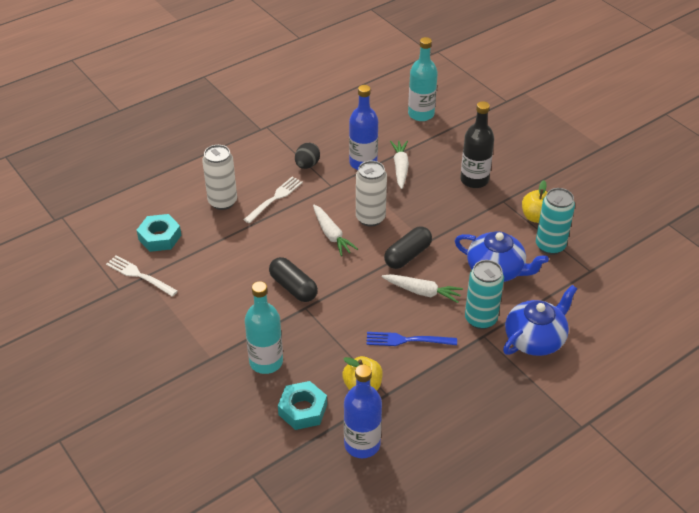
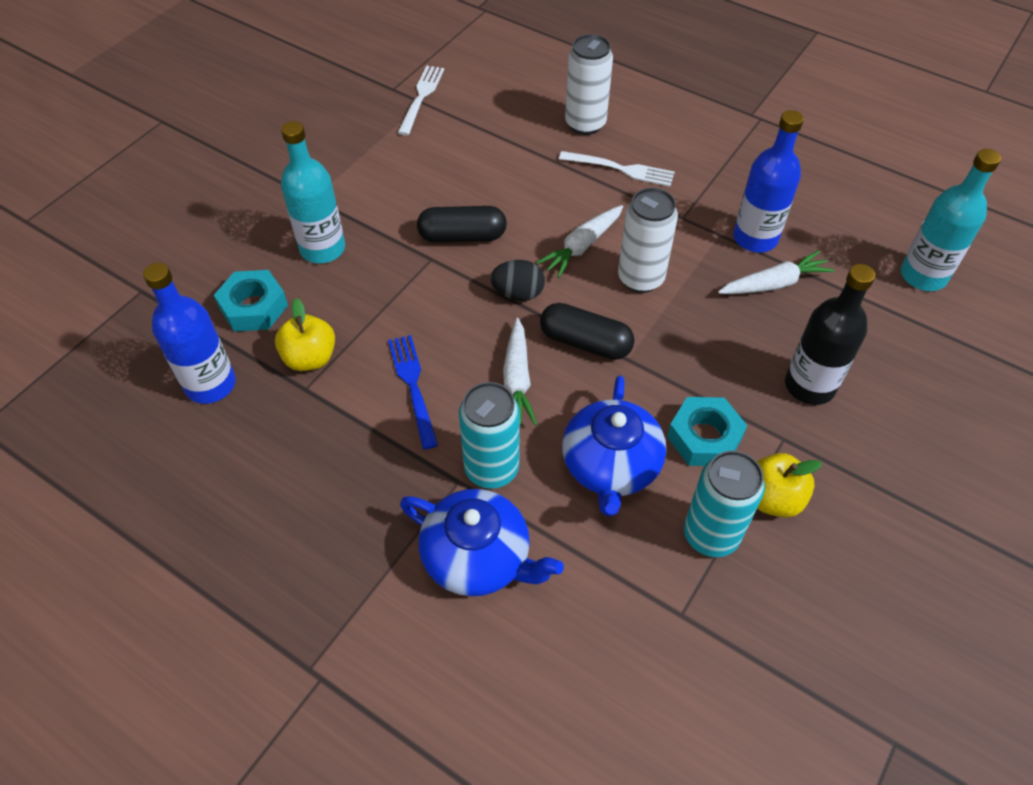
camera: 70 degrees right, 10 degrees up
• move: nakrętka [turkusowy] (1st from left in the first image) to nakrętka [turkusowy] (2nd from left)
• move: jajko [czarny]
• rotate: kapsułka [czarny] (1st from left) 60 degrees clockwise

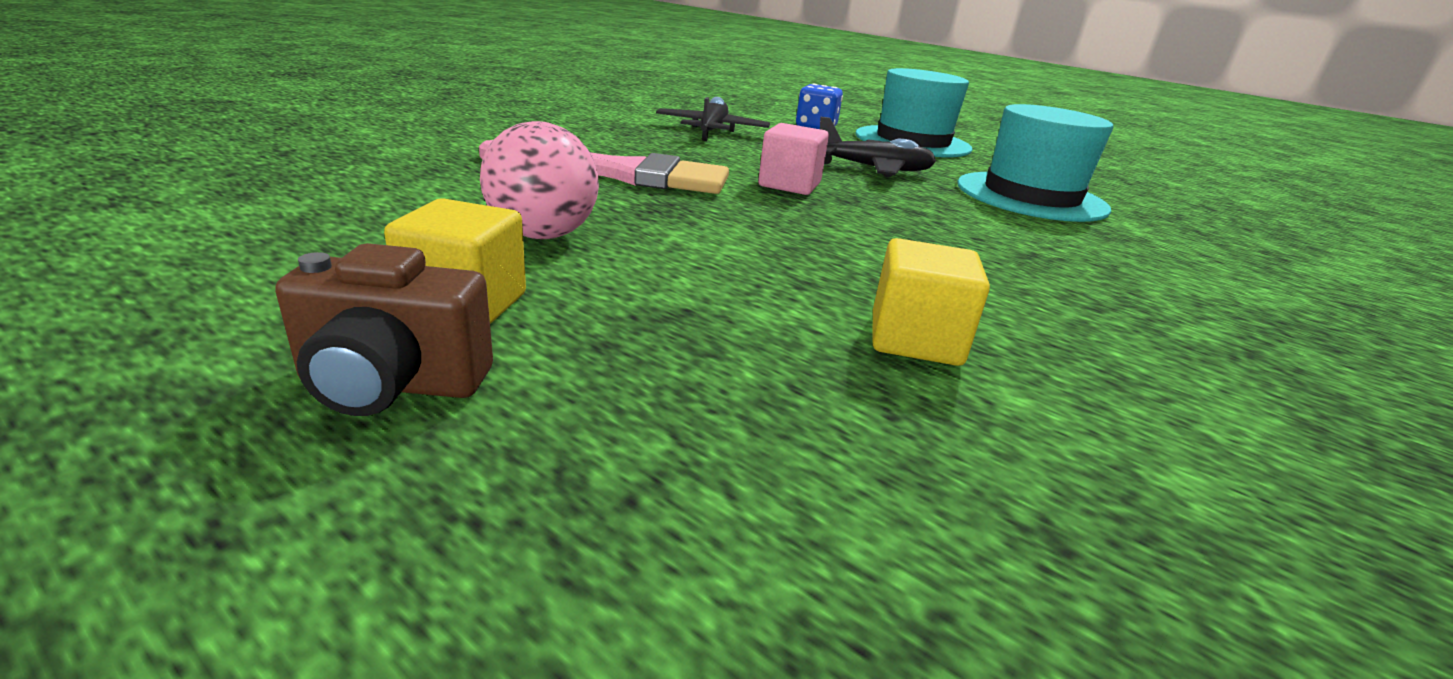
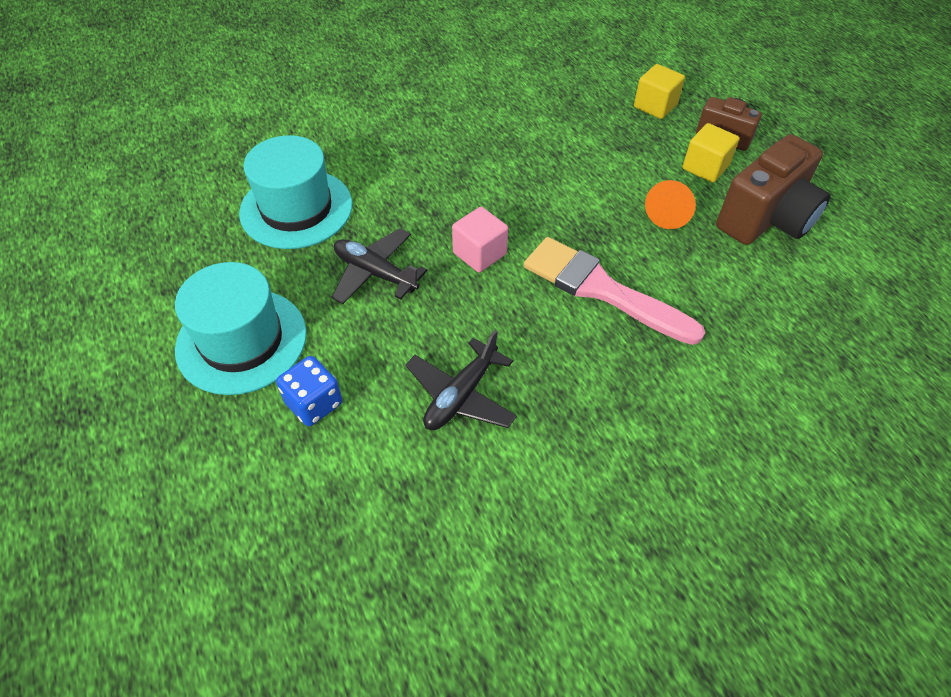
camera: 150 degrees left, 25 degrees up
• insert: aparat fotograficzny [brązowy] (2nd from left)
• move: sześcian [żółty] (2nd from left in the first image) to sześcian [żółty] (1st from left)
• replace: piłka [różowy] to stożek [pomarańczowy]

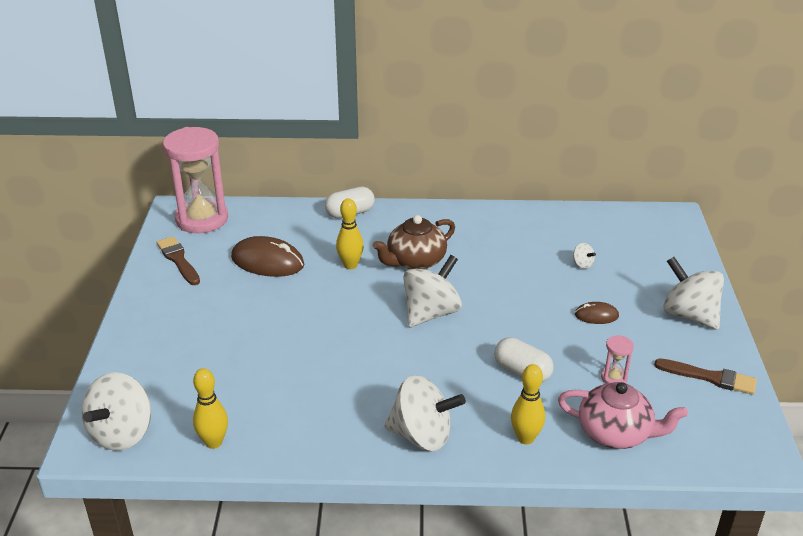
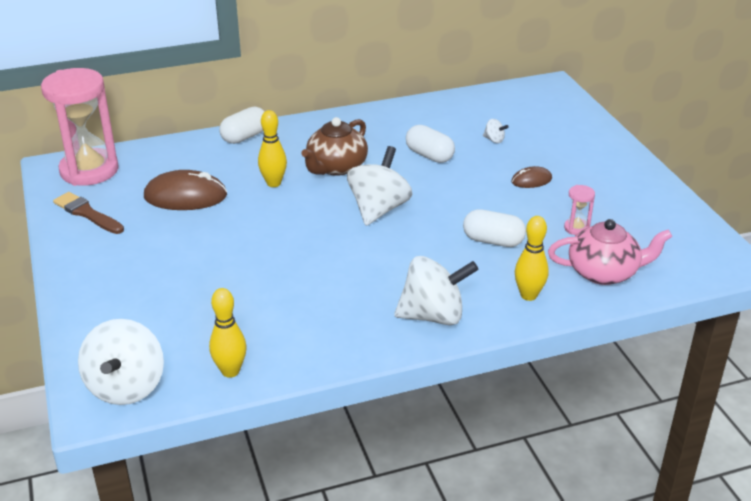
camera: 20 degrees left, 0 degrees up
• delete: pędzel [brązowy] (2nd from left)
• delete: bączek [biały] (5th from left)
• insert: kapsułka [biały] (2nd from left)

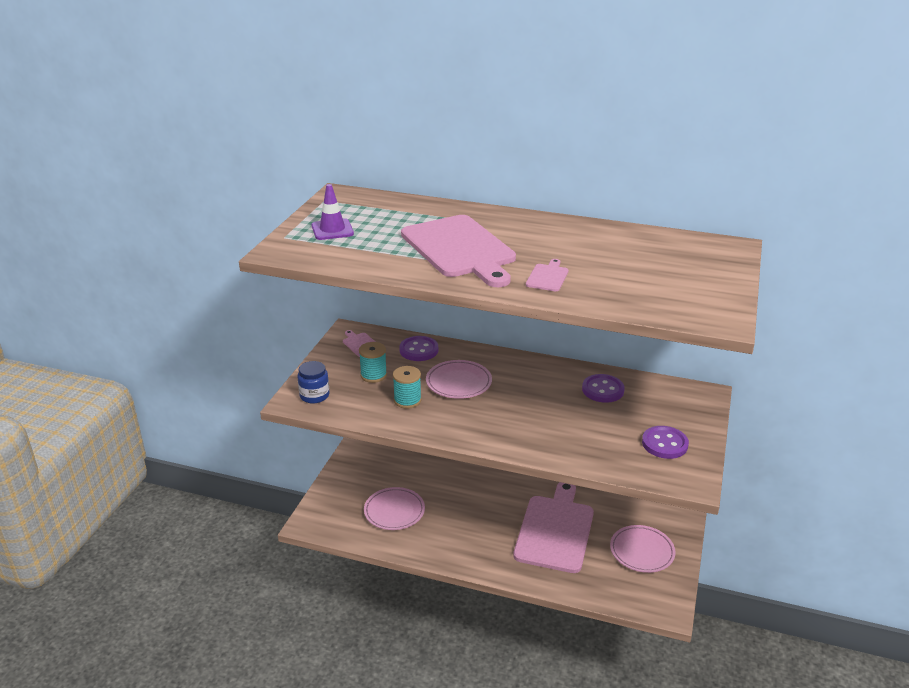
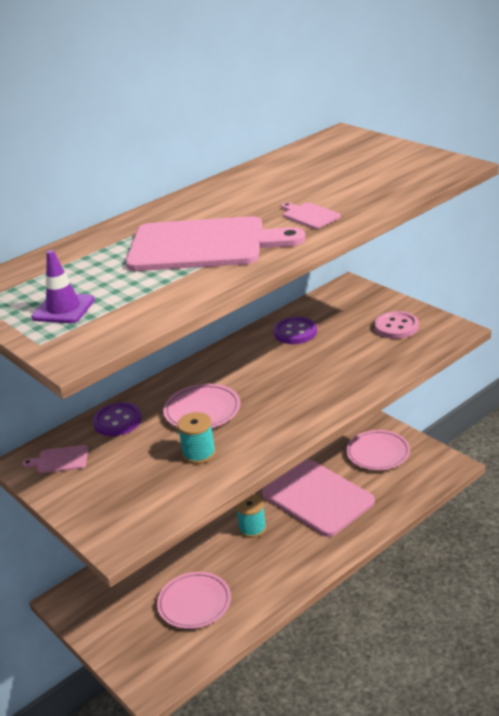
camera: 55 degrees left, 0 degrees up
• delete: słoik [niebieski]
• move: szpulka [turkusowy] (1st from left in the first image) to szpulka [turkusowy] (2nd from left)
• recolor: guzik [fioletowy] (3rd from left) to guzik [różowy]

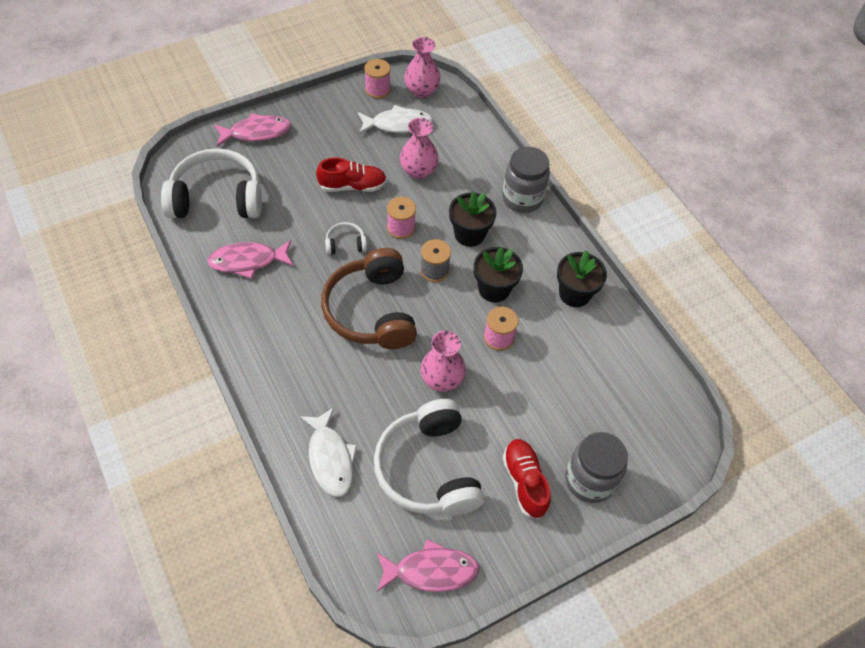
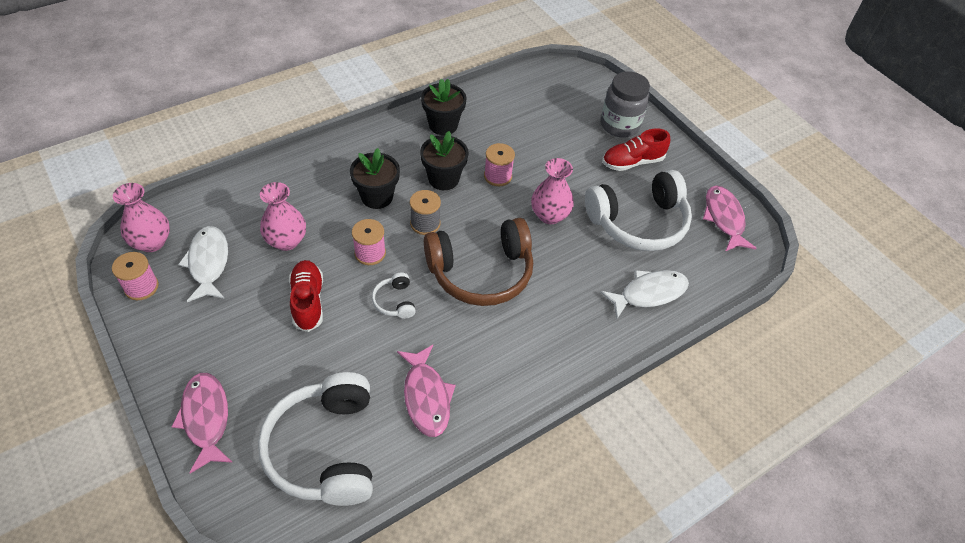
camera: 95 degrees left, 5 degrees down
• delete: słoik [szary] (1st from left)

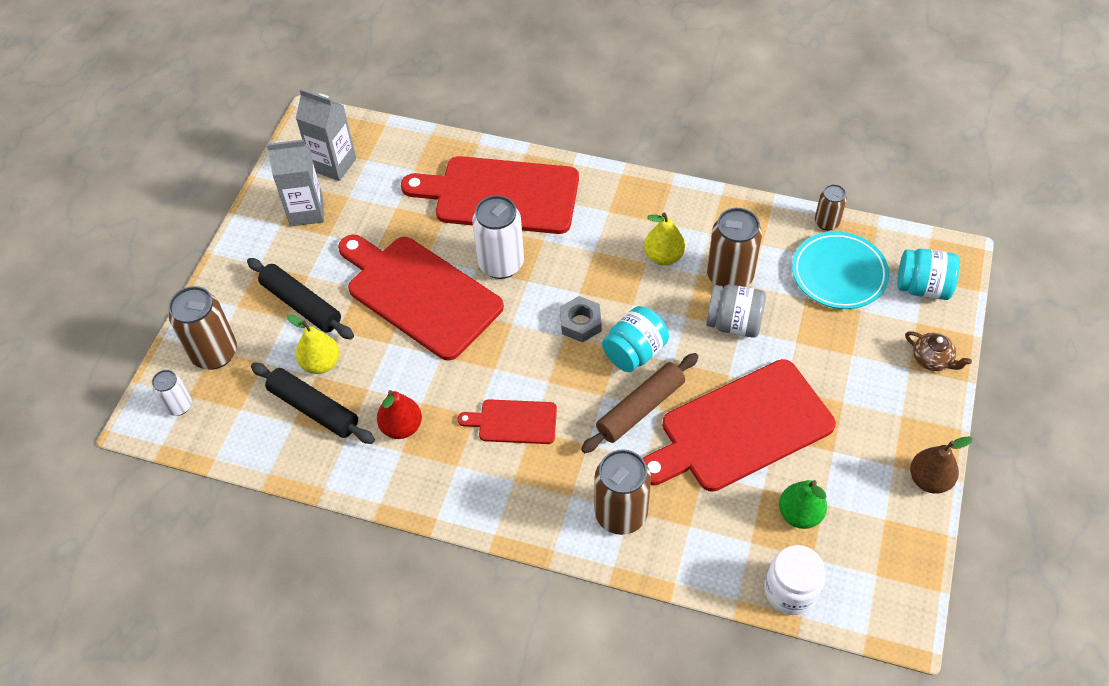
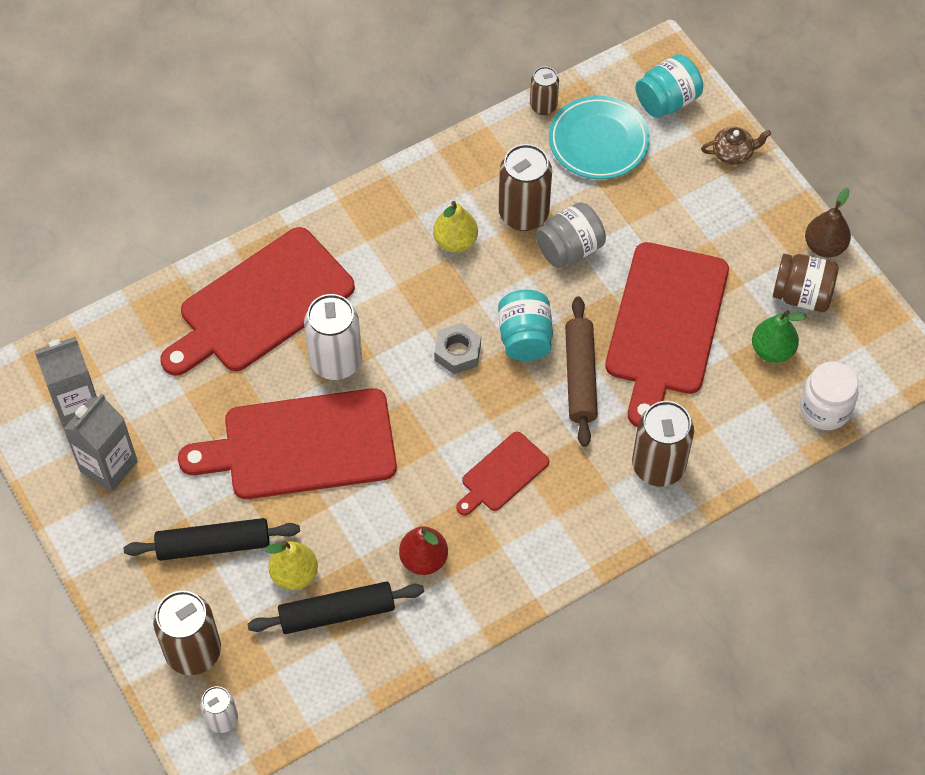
camera: 50 degrees left, 5 degrees up
• insert: słoik [brązowy]

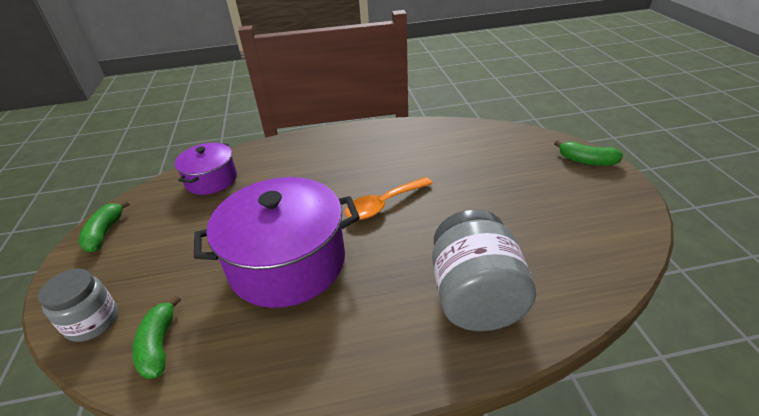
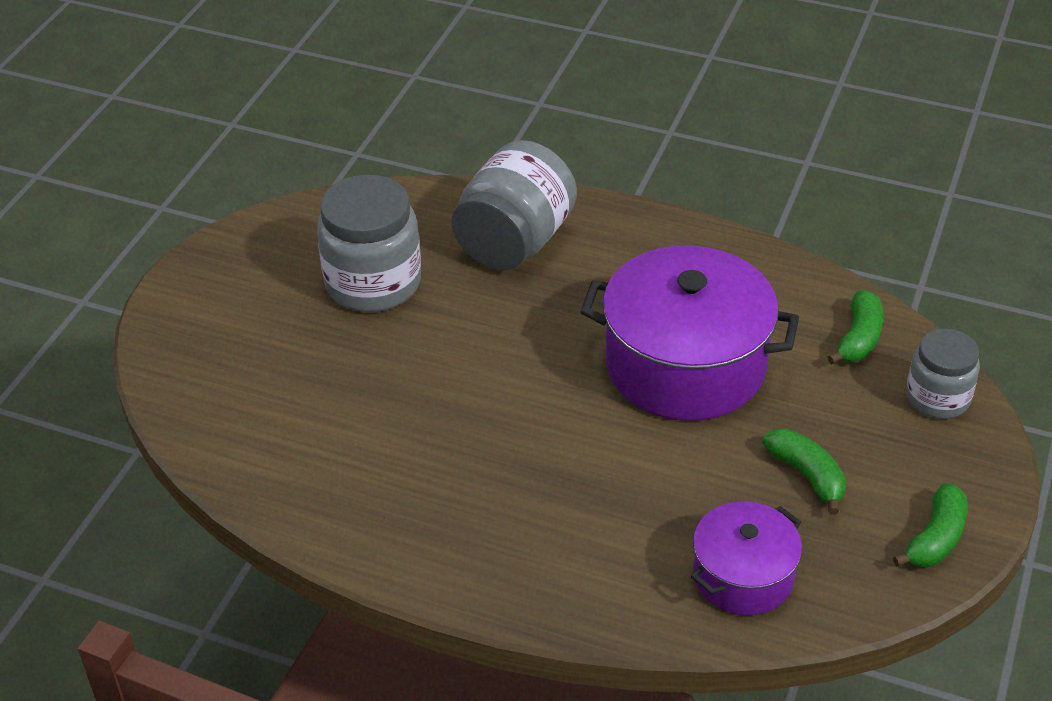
camera: 150 degrees left, 5 degrees up
• delete: łyżka [pomarańczowy]
• insert: słoik [szary] (1st from left)
• move: banan [zielony] (3rd from left in the first image) to banan [zielony] (1st from left)

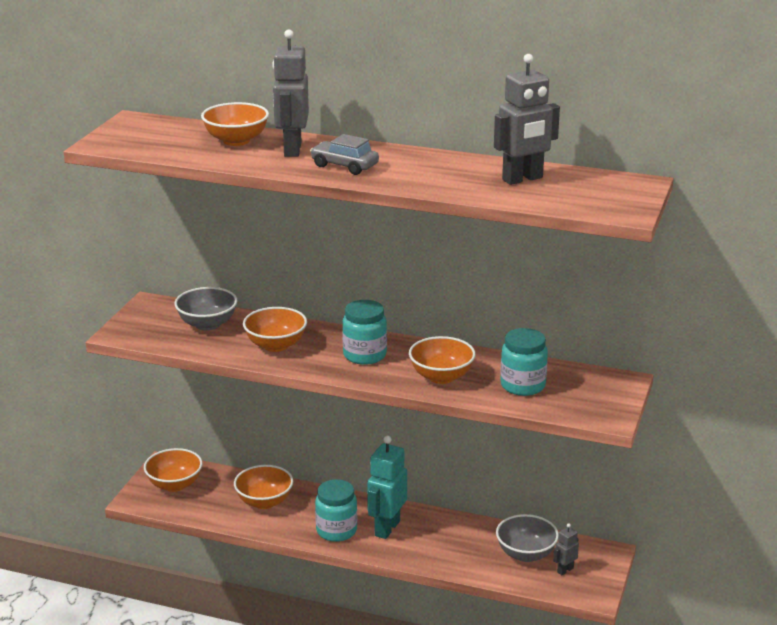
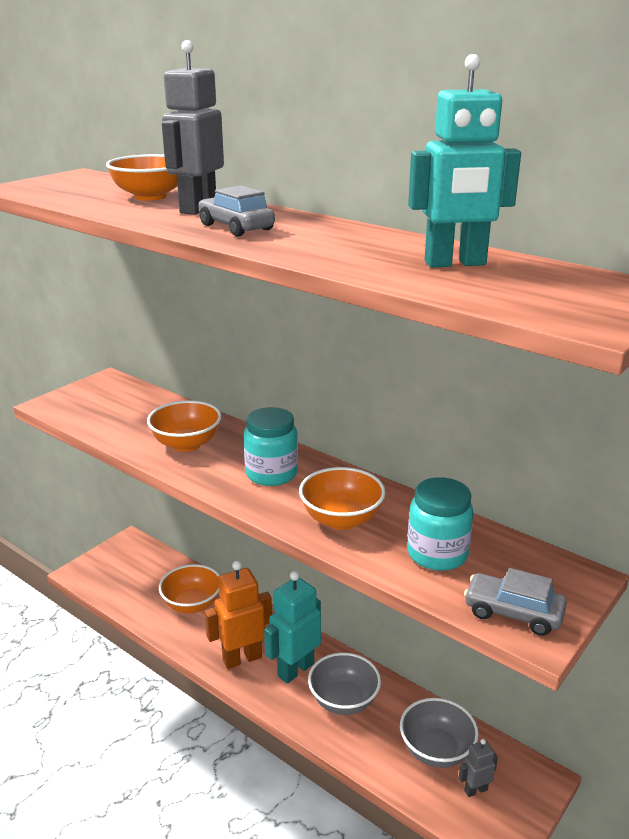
camera: 20 degrees right, 0 degrees up
• delete: miska [pomarańczowy] (1st from left)
• insert: samochód [szary] (2nd from left)
• move: miska [szary] (1st from left)
• replace: słoik [turkusowy] (1st from left) to robot [pomarańczowy]
• recolor: robot [szary] (2nd from left) to robot [turkusowy] (2nd from left)

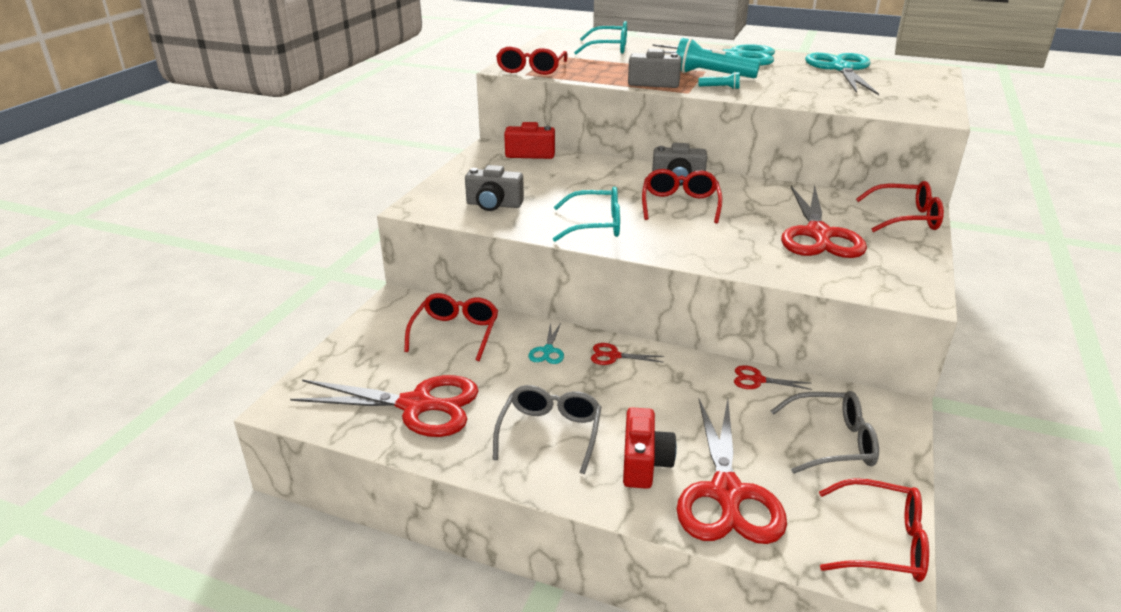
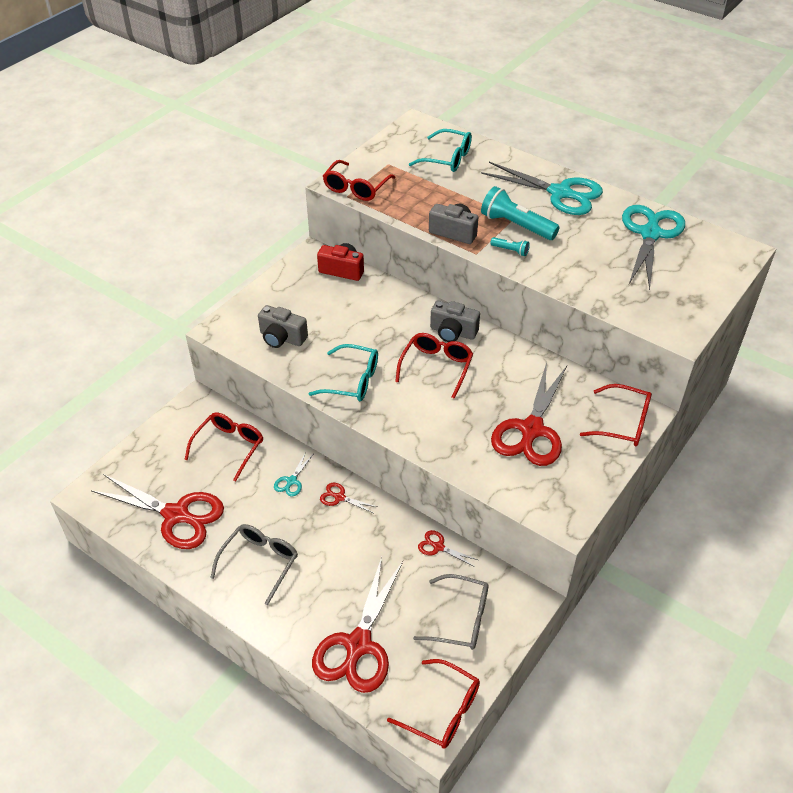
camera: 15 degrees right, 15 degrees up
• delete: aparat fotograficzny [czerwony] (2nd from left)

